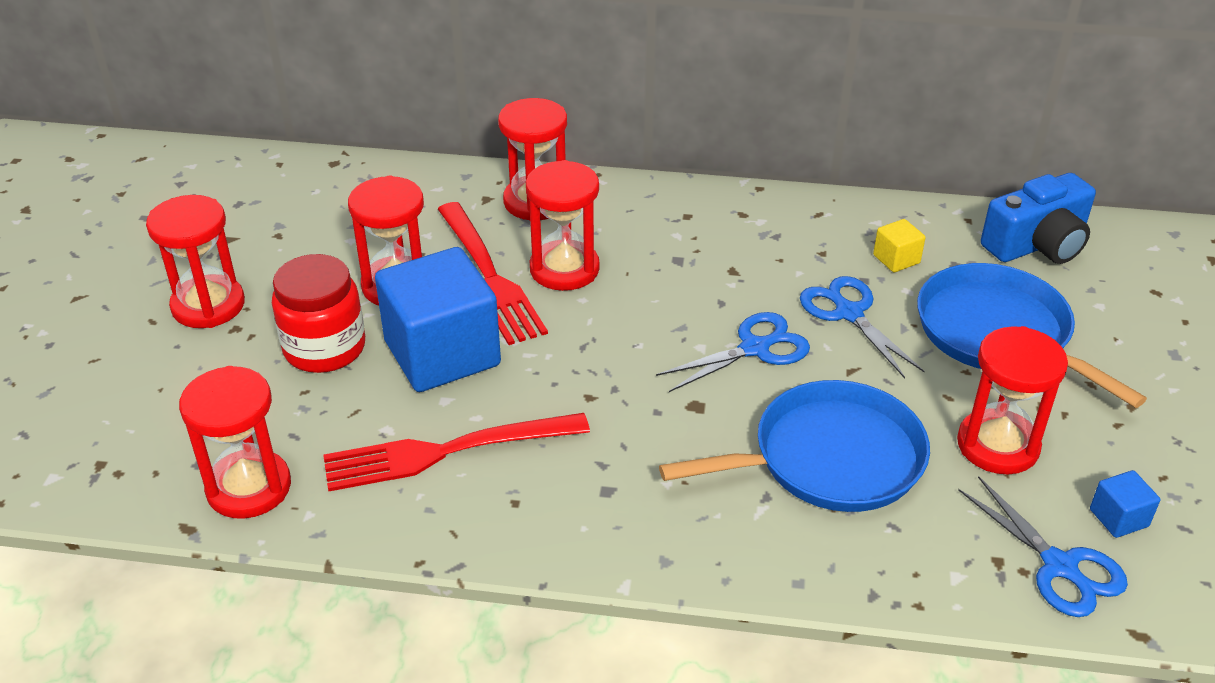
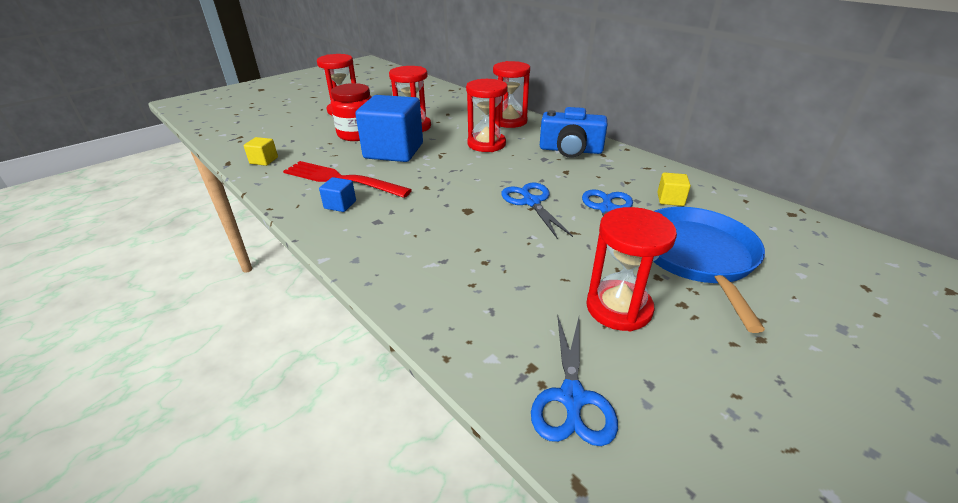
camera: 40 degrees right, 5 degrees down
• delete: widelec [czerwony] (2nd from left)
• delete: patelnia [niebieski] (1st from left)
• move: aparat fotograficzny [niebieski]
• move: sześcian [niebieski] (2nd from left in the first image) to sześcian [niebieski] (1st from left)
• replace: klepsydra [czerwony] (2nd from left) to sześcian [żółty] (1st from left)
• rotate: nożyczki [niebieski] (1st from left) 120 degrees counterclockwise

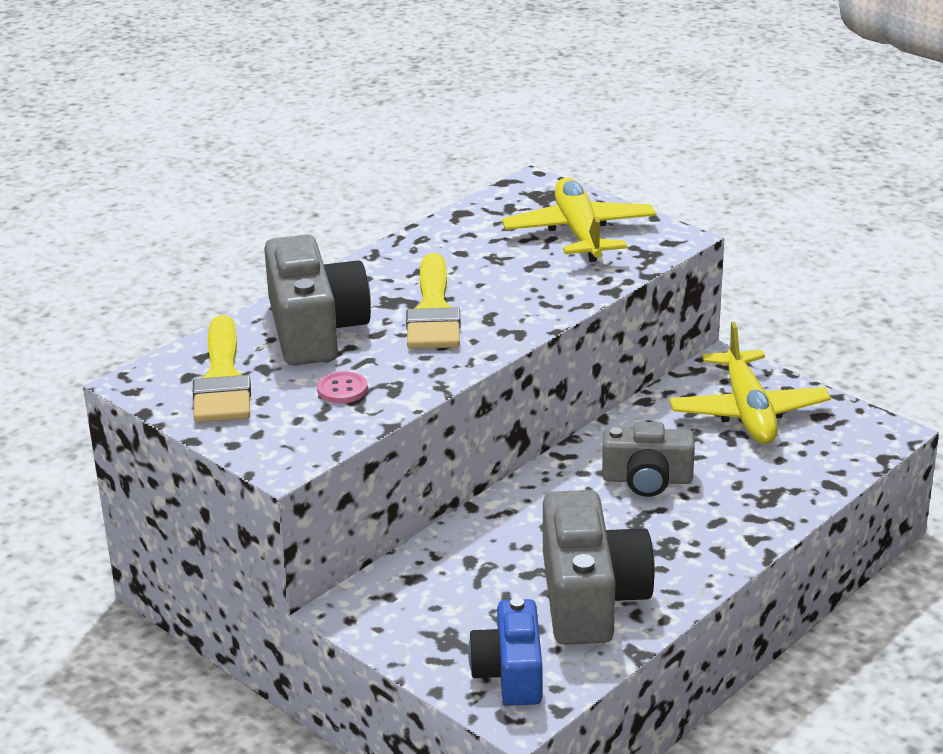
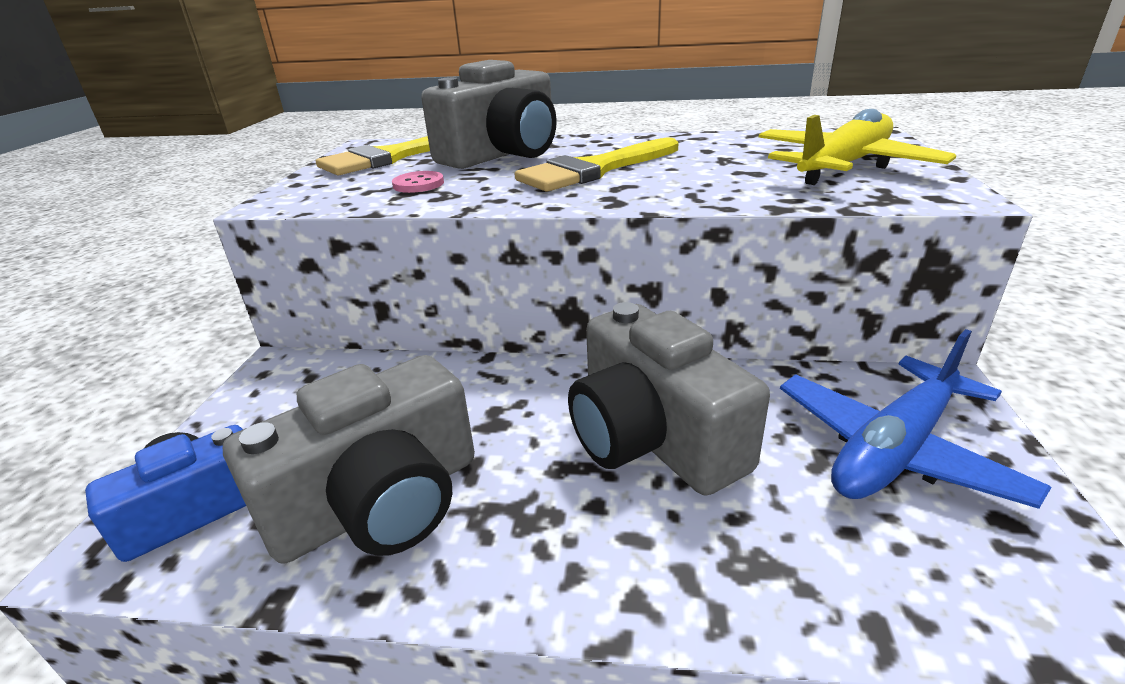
camera: 55 degrees right, 0 degrees up
• recolor: samolot [żółty] (2nd from left) to samolot [niebieski]
• resize: aparat fotograficzny [szary] (3rd from left) x1.56

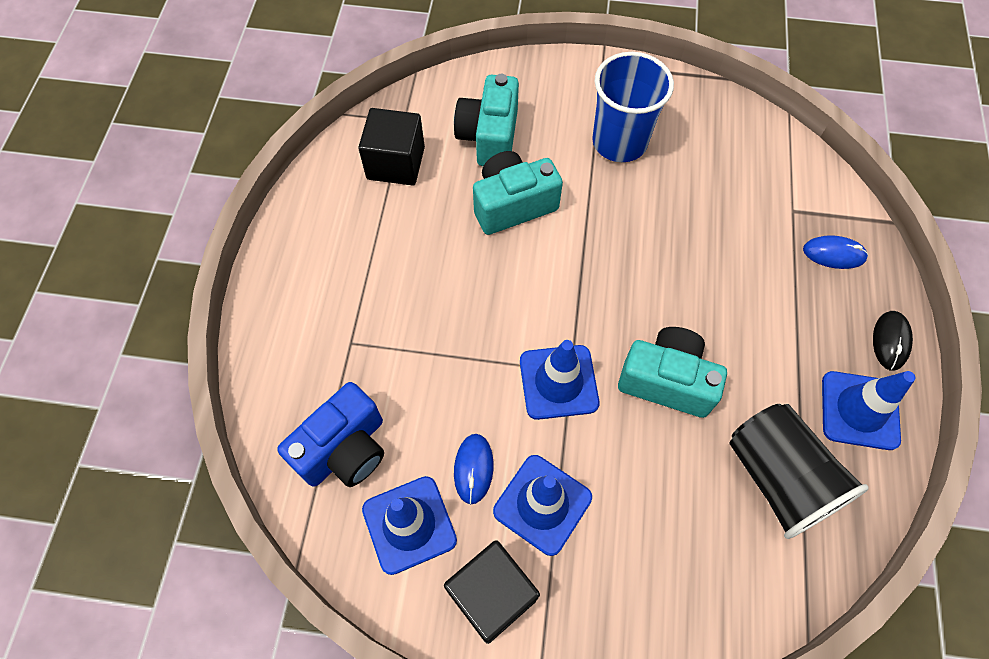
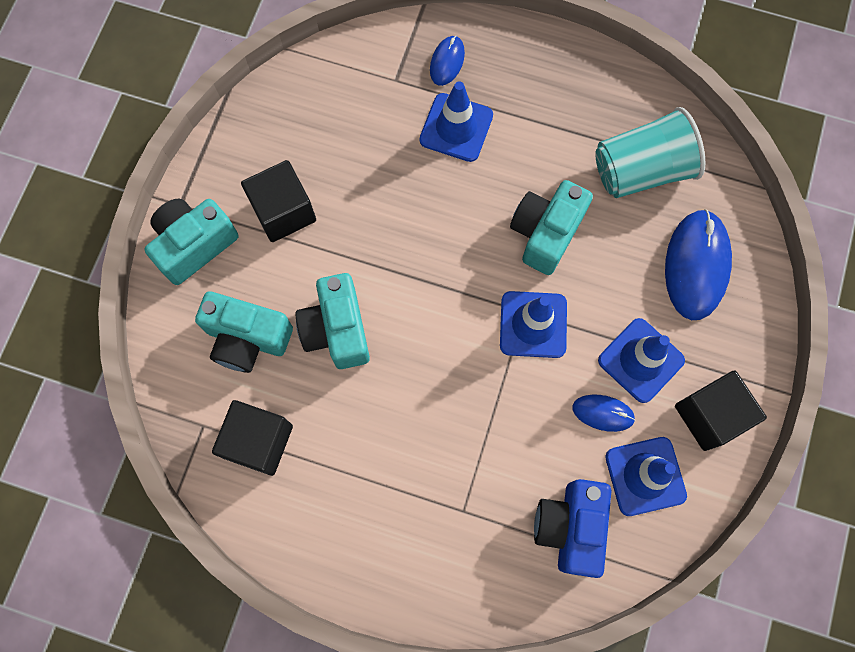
camera: 80 degrees left, 10 degrees up
• delete: myszka [czarny]
• insert: aparat fotograficzny [turkusowy] (1st from left)
• insert: myszka [niebieski] (3rd from left)
• move: pachołek [niebieski] (4th from left in the first image) to pachołek [niebieski] (1st from left)
• replace: szklanka [niebieski] to sześcian [czarny] (2nd from left)
• recolor: szklanka [czarny] to szklanka [turkusowy]
• rotate: aparat fotograficzny [niebieski] 135 degrees counterclockwise

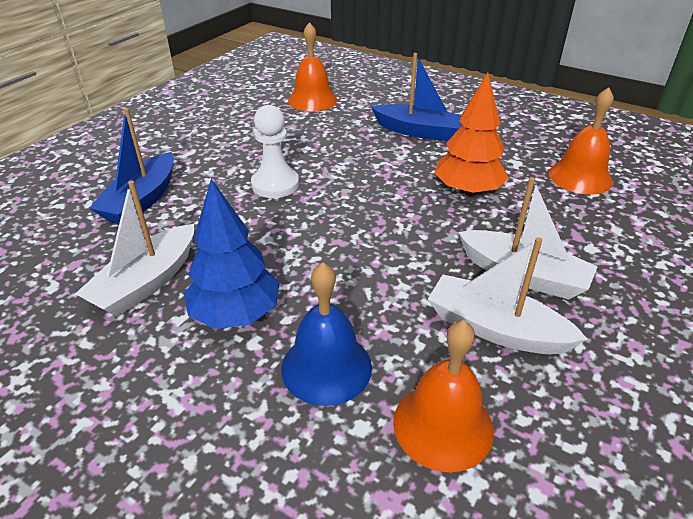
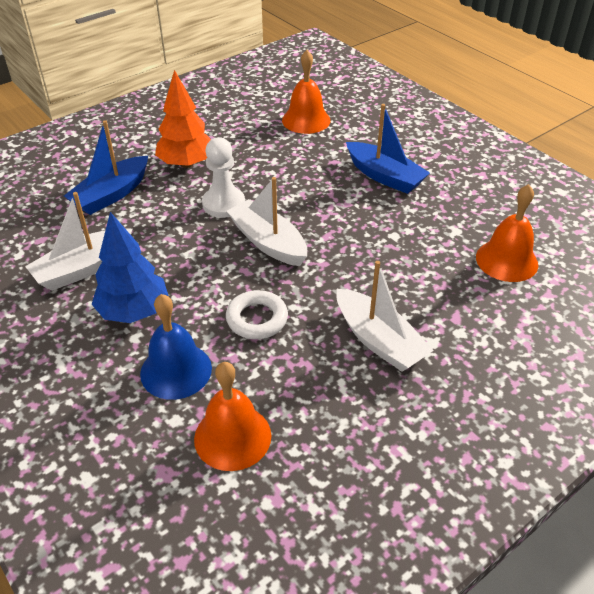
camera: 20 degrees right, 5 degrees up
• insert: pierścień [biały]
• move: łódka [biały] (2nd from left)
• move: drzewko [pomarańczowy]

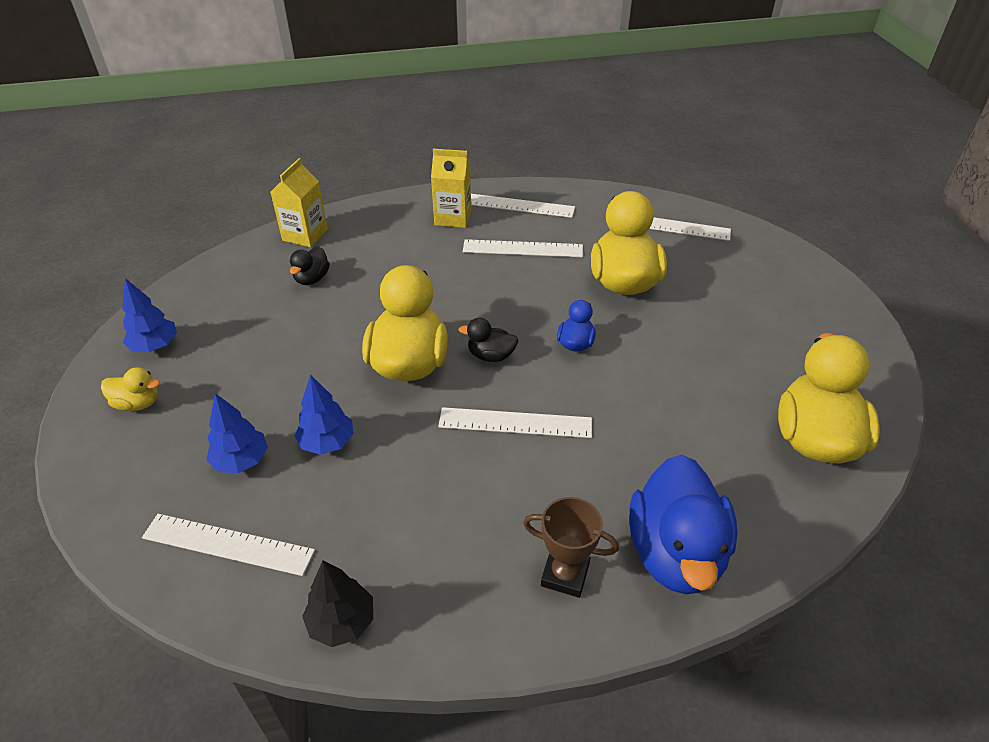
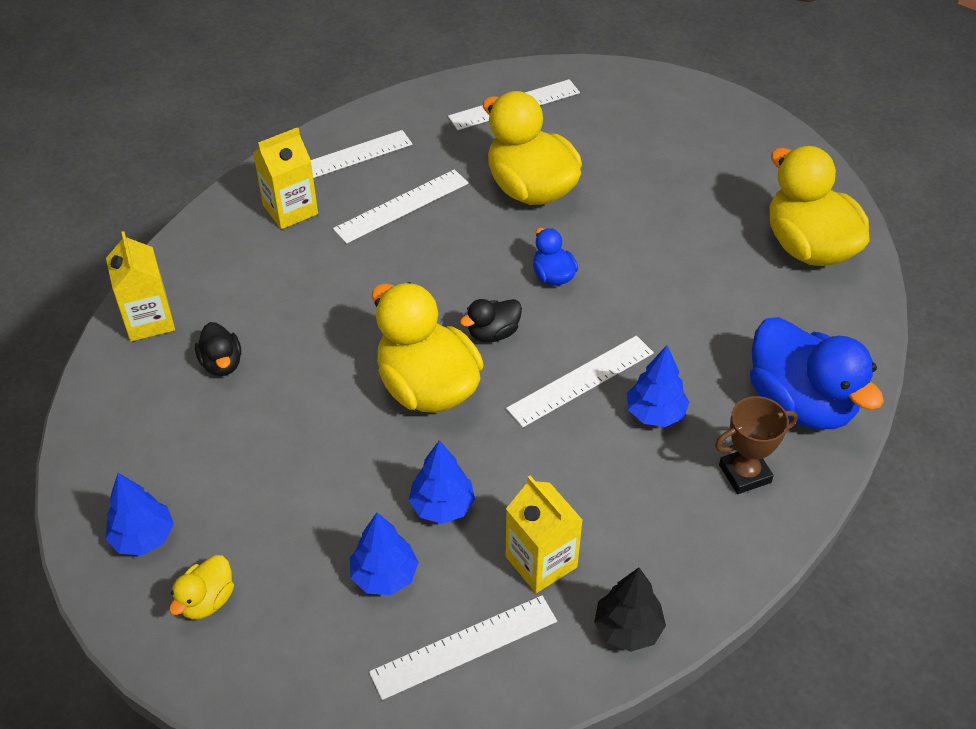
camera: 40 degrees left, 5 degrees up
• insert: karton mleka [żółty] (3rd from left)
• insert: drzewko [niebieski] (4th from left)
• rotate: kaczka [żółty] (1st from left) 150 degrees clockwise

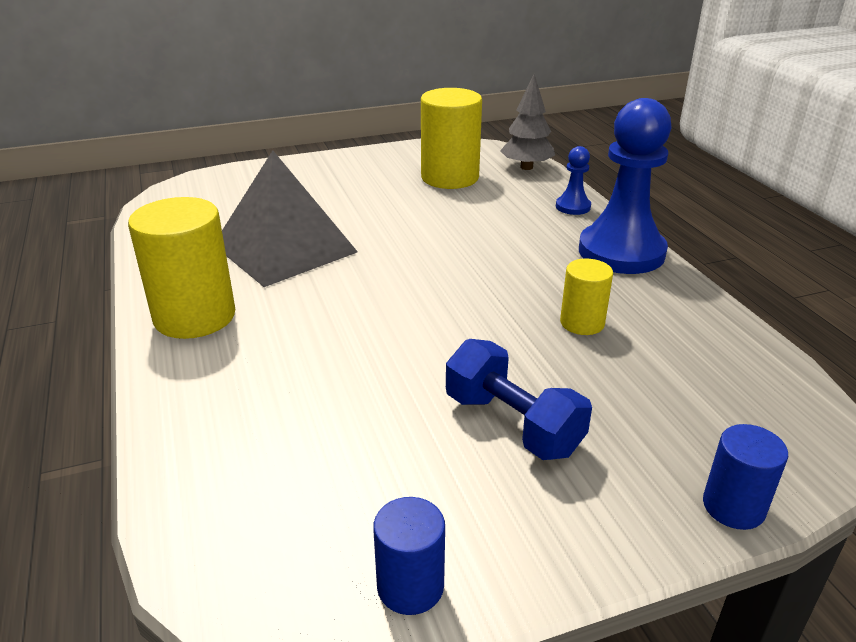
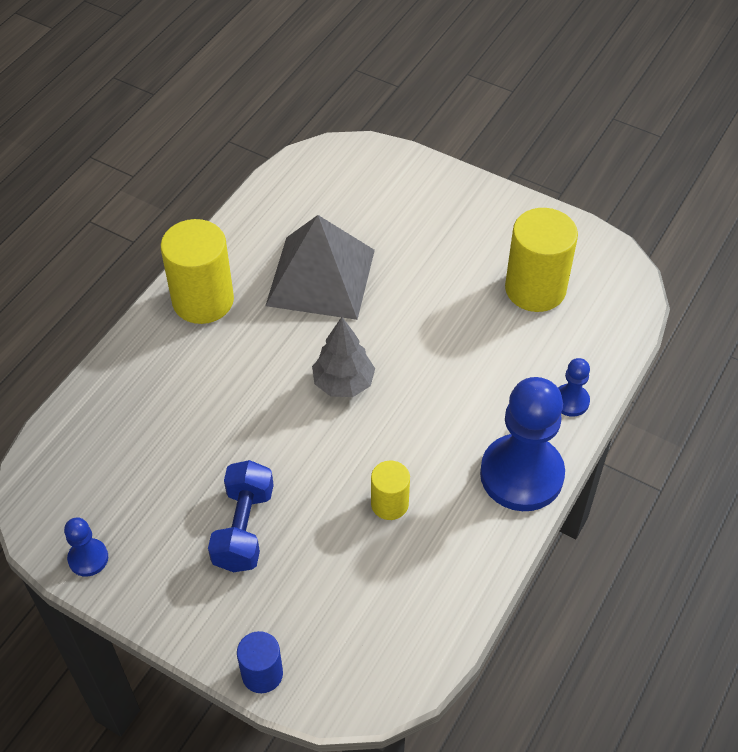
camera: 50 degrees right, 20 degrees up
• move: drzewko [szary]
• replace: walec [niebieski] (1st from left) to pionek [niebieski] (1st from left)

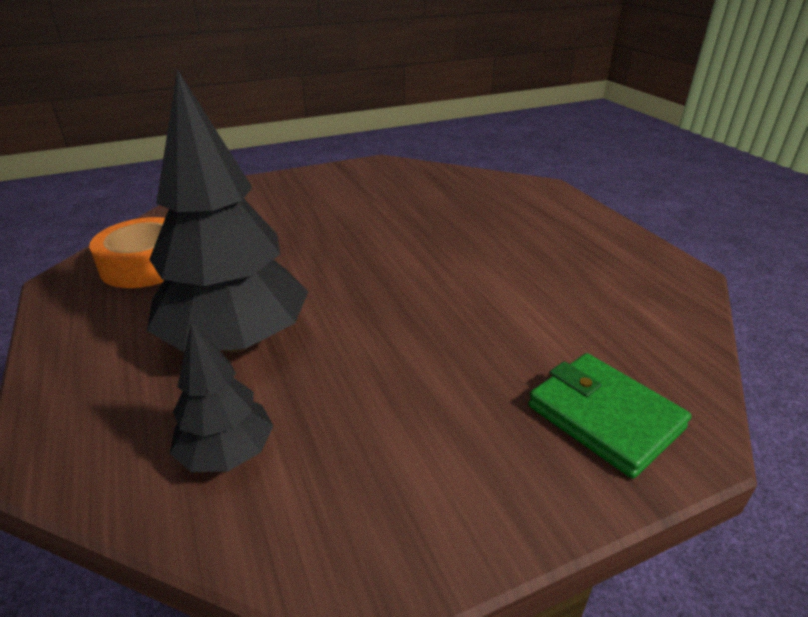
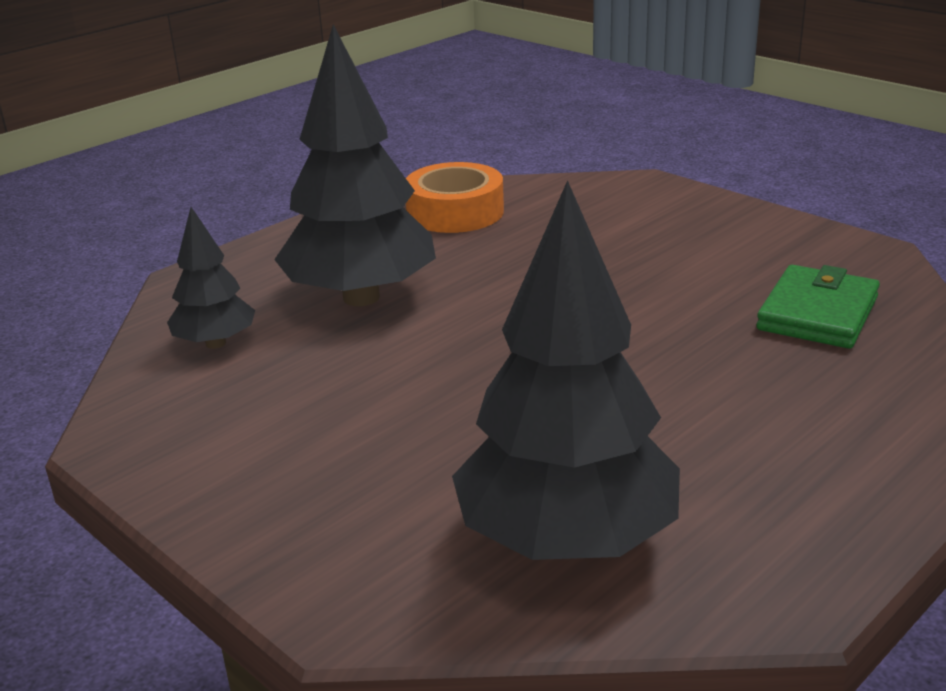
camera: 70 degrees right, 5 degrees down
• insert: drzewko [czarny] (3rd from left)
• move: portfel [zielony]

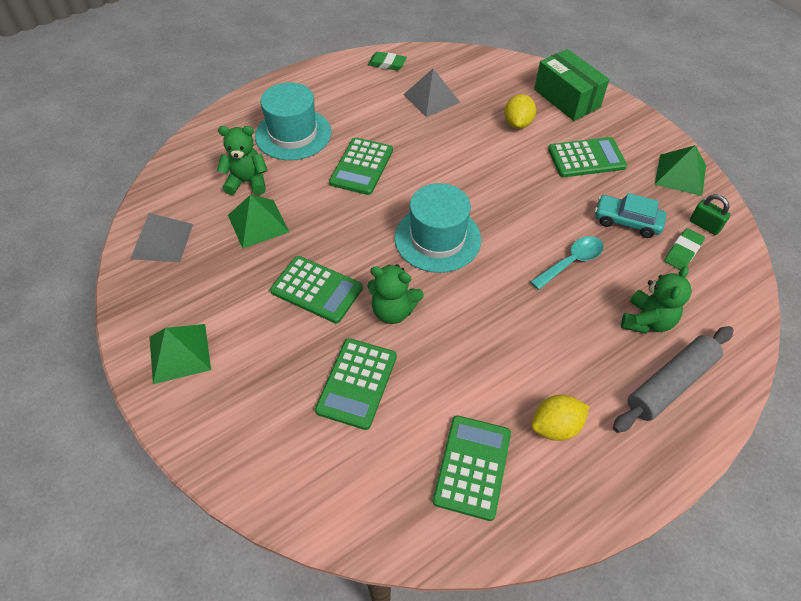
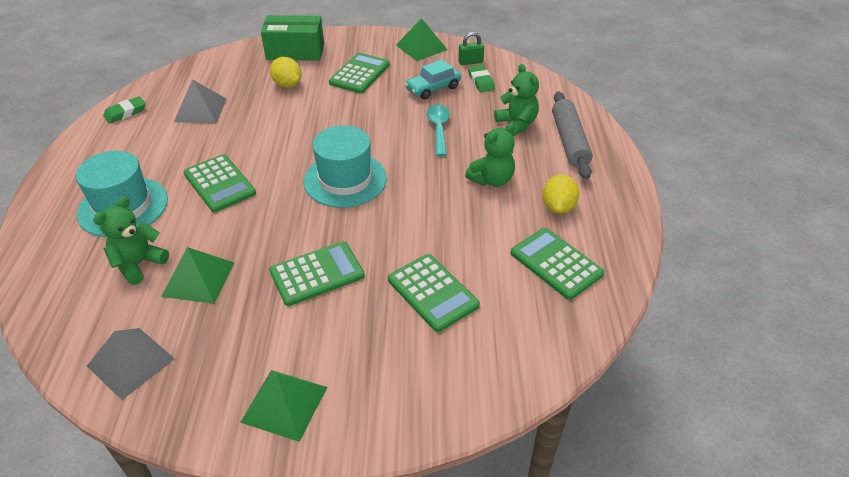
camera: 55 degrees left, 10 degrees down
• move: miś [zielony] (2nd from left)

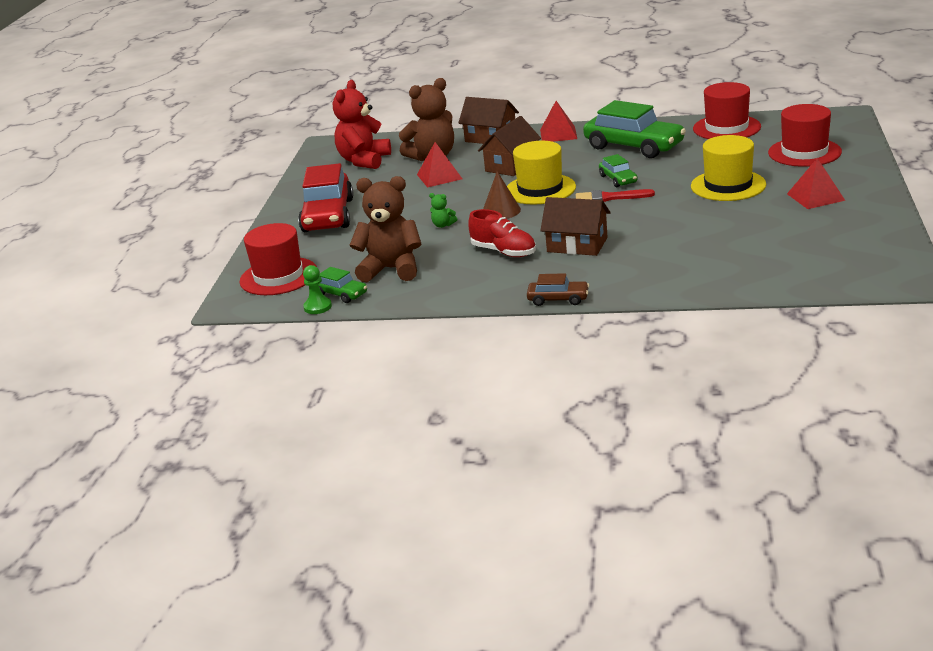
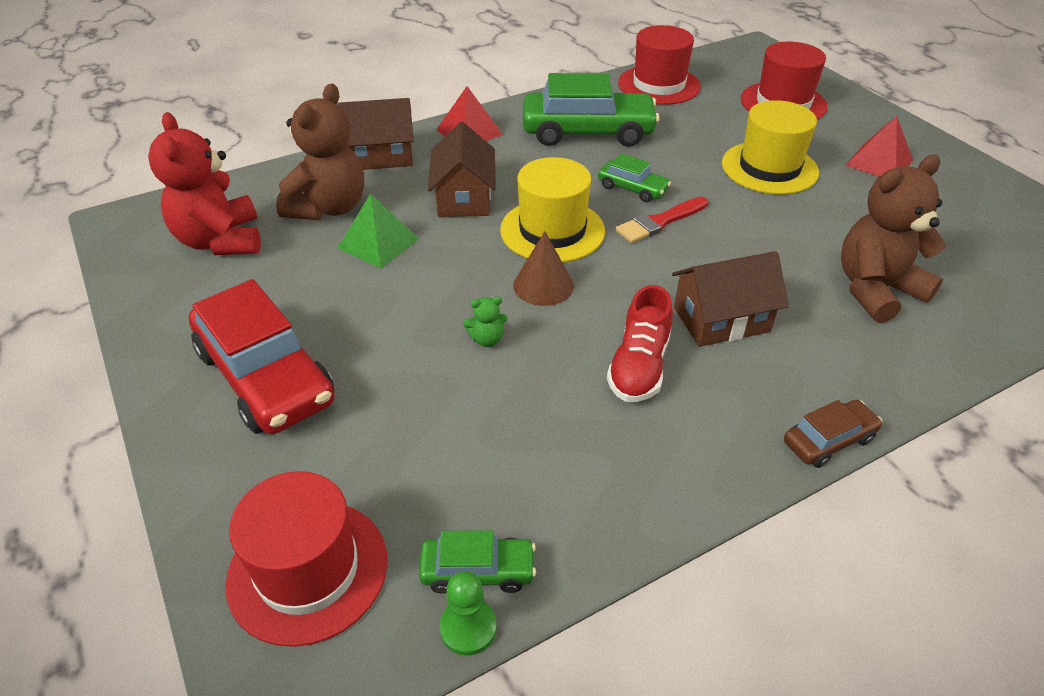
camera: 40 degrees left, 15 degrees up
• move: miś [brązowy] (1st from left in the first image) to miś [brązowy] (2nd from left)
• recolor: piramida [czerwony] (1st from left) to piramida [zielony]
• rotate: but [czerwony] 105 degrees clockwise

